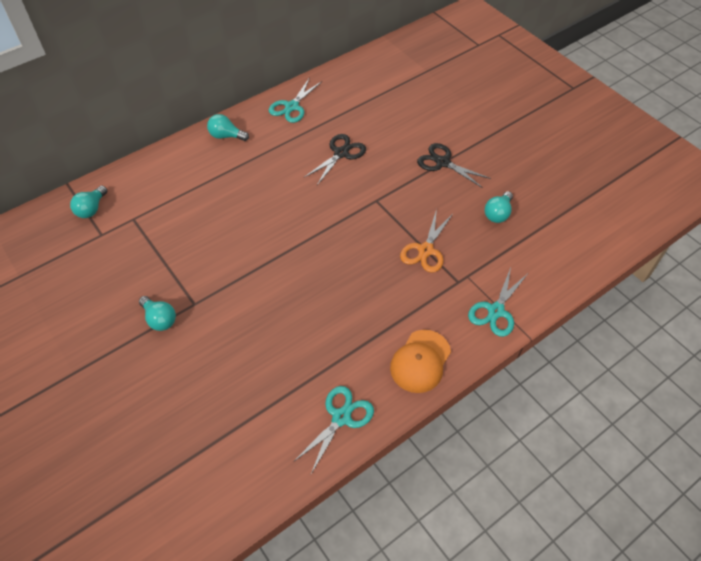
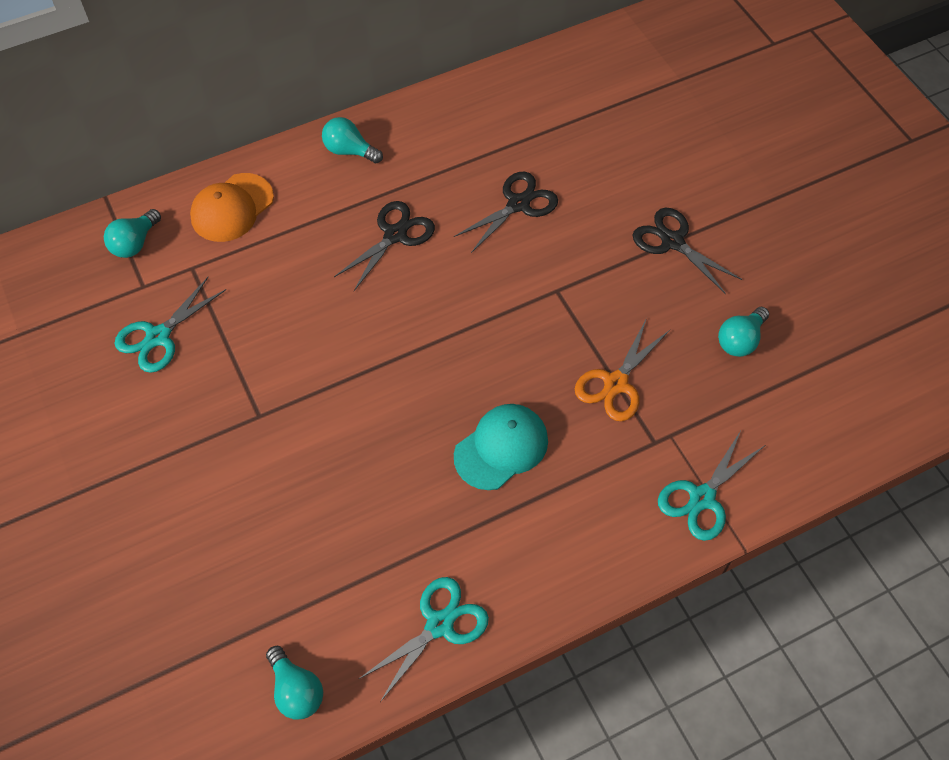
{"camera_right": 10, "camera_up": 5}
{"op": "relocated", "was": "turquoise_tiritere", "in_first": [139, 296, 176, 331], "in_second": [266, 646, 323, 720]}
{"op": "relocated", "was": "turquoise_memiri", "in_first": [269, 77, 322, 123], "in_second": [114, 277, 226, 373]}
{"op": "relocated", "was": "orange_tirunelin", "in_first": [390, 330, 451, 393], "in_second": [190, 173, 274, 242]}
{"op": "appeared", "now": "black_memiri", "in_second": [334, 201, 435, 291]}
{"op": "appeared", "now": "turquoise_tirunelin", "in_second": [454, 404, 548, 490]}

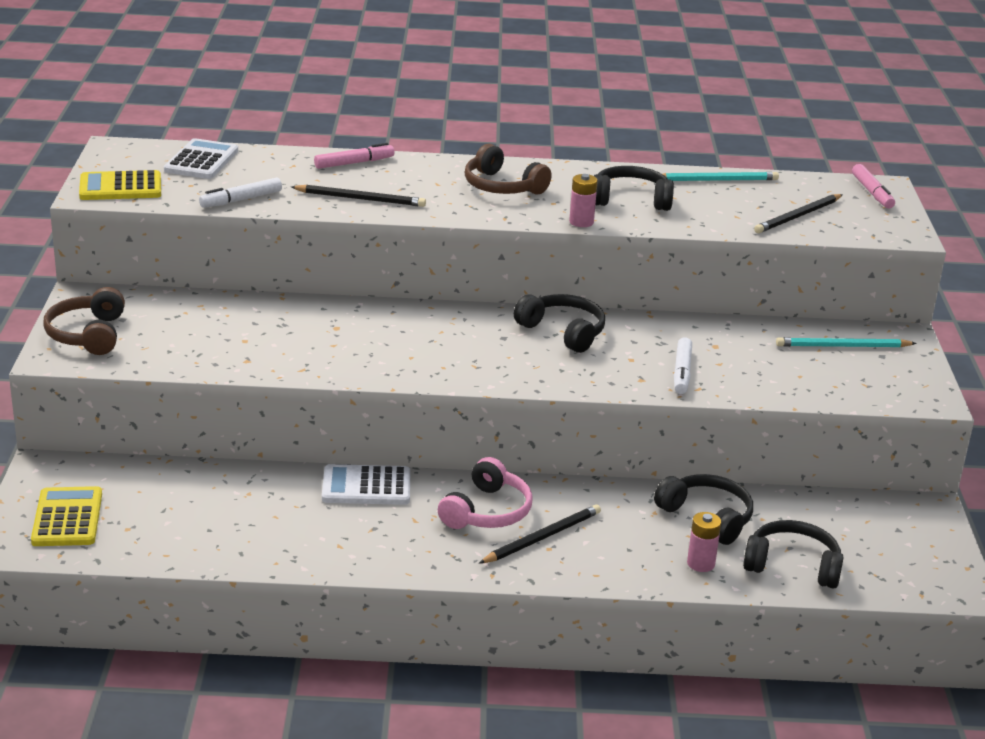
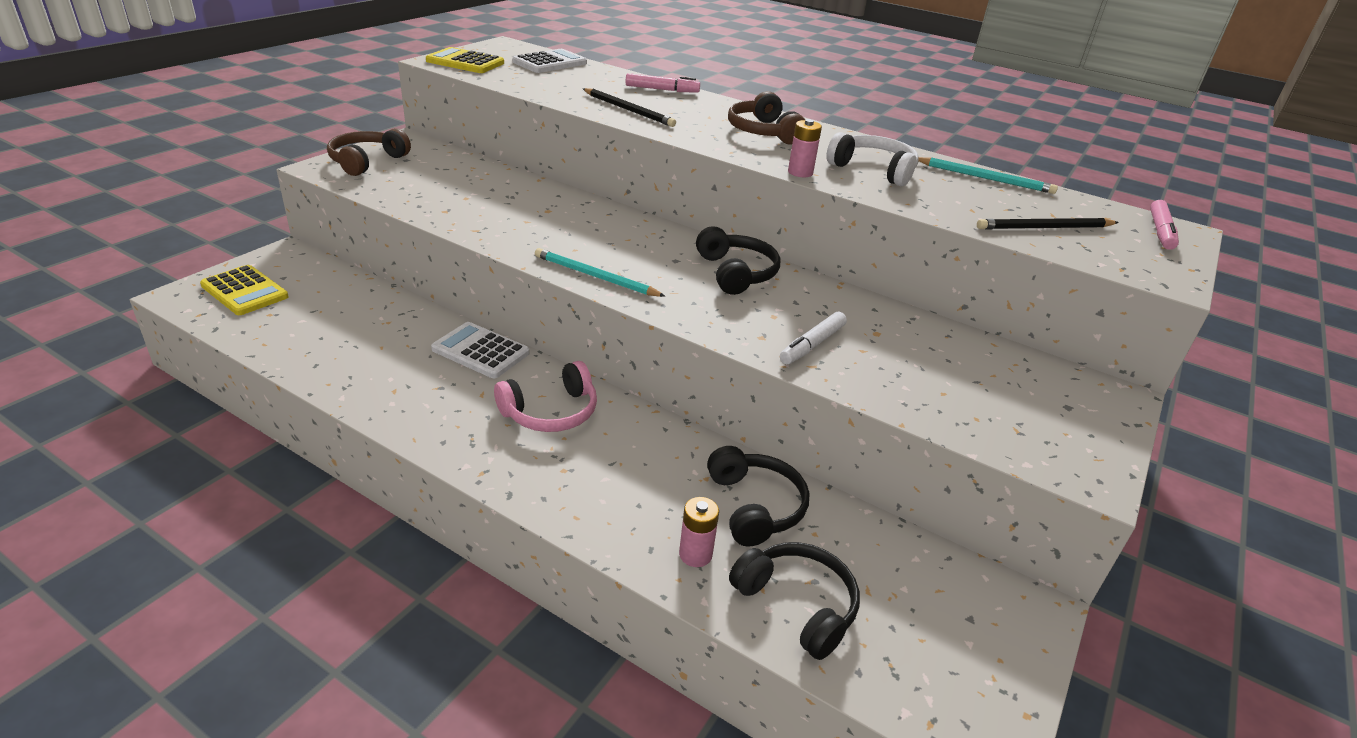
{"camera_right": 30, "camera_up": 5}
{"op": "spun", "was": "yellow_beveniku", "in_first": [31, 486, 102, 546], "in_second": [200, 265, 289, 315], "clockwise": 105}
{"op": "missing", "was": "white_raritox", "in_first": [199, 177, 282, 208]}
{"op": "missing", "was": "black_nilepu", "in_first": [479, 504, 601, 564]}
{"op": "colour", "was": "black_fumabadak", "now": "white_fumabadak", "in_first": [594, 166, 674, 211], "in_second": [826, 132, 919, 186]}
{"op": "relocated", "was": "turquoise_nilepu", "in_first": [776, 337, 917, 347], "in_second": [535, 248, 666, 297]}

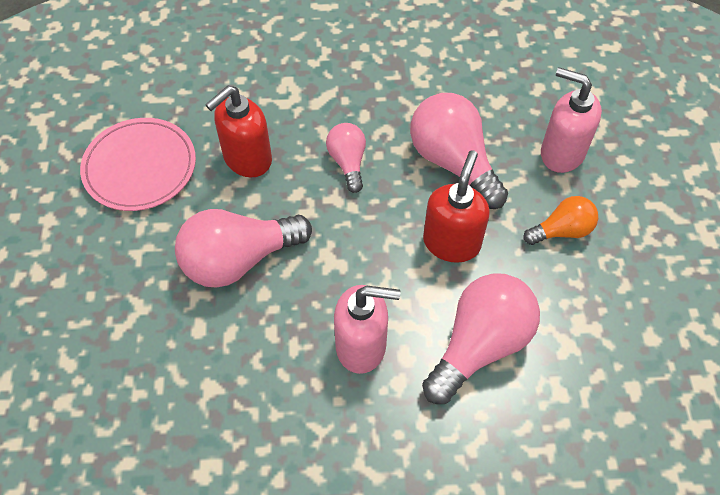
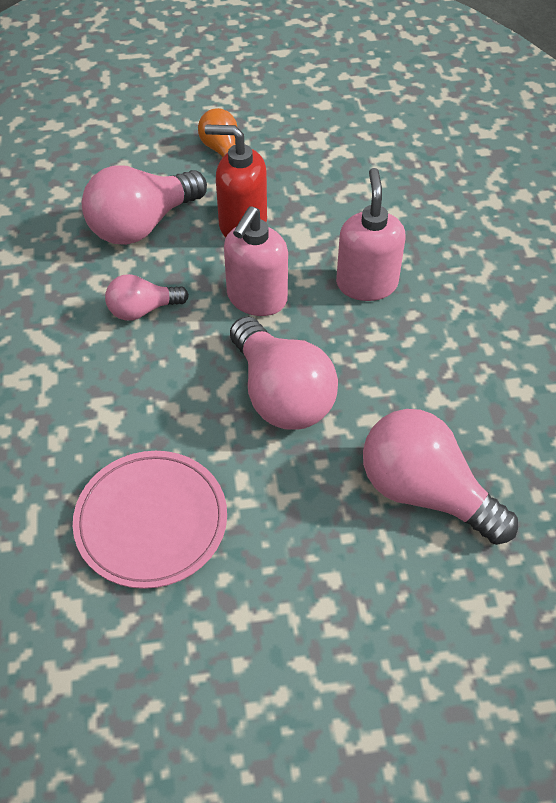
{"camera_right": -95, "camera_up": -5}
{"op": "missing", "was": "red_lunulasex", "in_first": [205, 86, 272, 177]}
{"op": "relocated", "was": "pink_tiritere", "in_first": [422, 273, 540, 404], "in_second": [363, 409, 518, 545]}
{"op": "relocated", "was": "pink_lunulasex", "in_first": [541, 68, 602, 173], "in_second": [224, 206, 288, 316]}

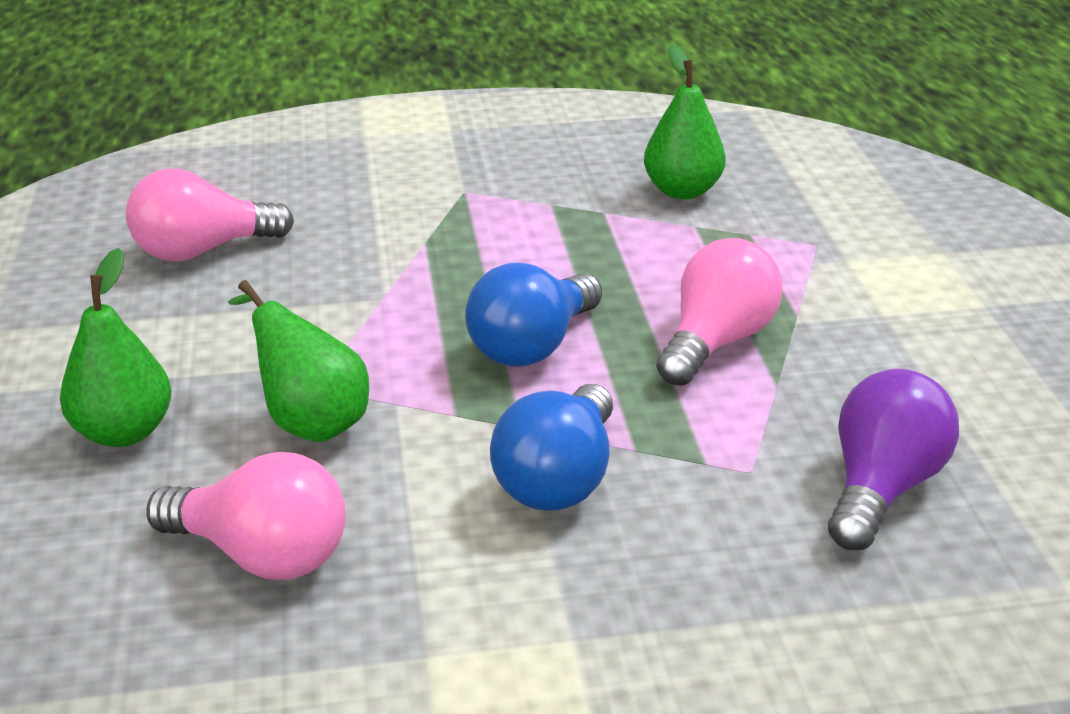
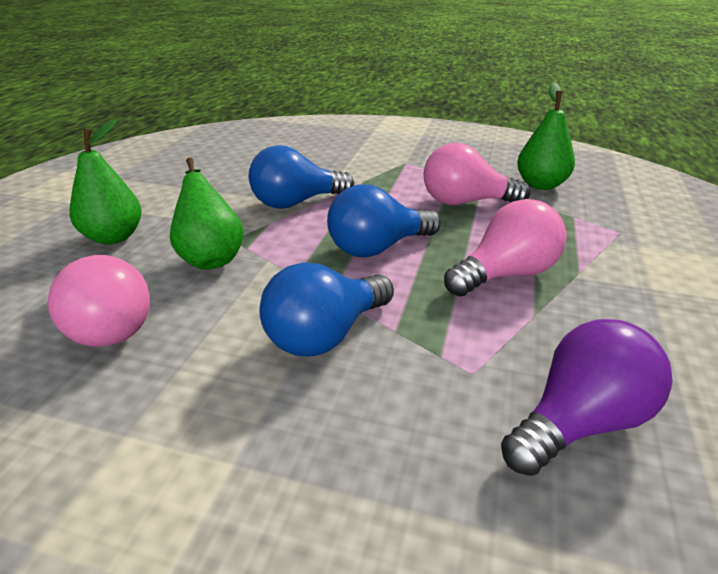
{"camera_right": 25, "camera_up": 0}
{"op": "relocated", "was": "pink_tiritere", "in_first": [126, 168, 294, 261], "in_second": [423, 143, 531, 205]}
{"op": "appeared", "now": "blue_tiritere", "in_second": [249, 145, 354, 209]}

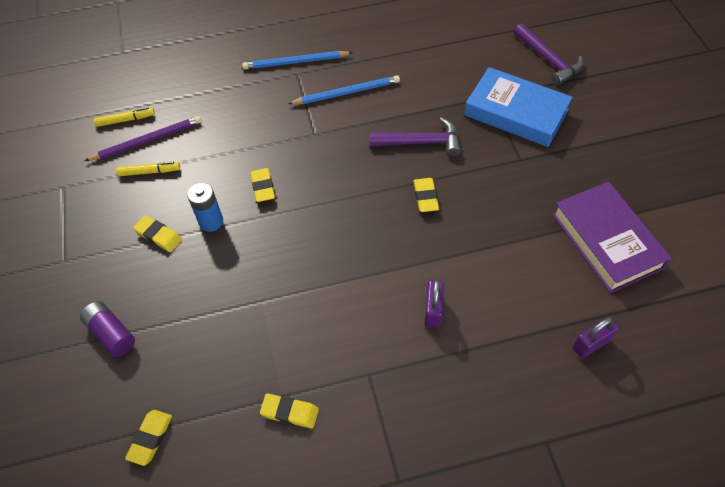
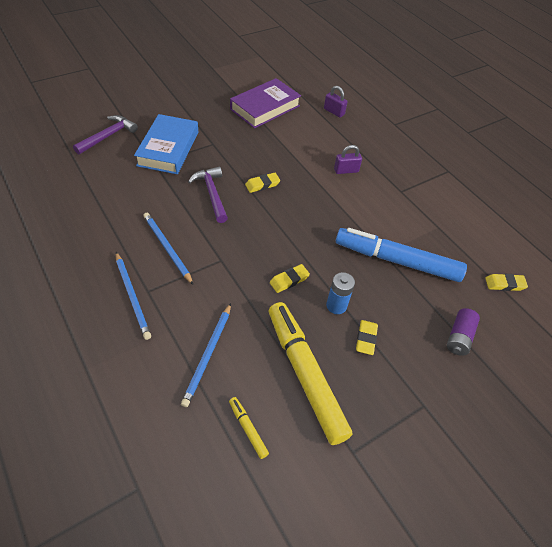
{"camera_right": -115, "camera_up": -5}
{"op": "missing", "was": "purple_nilepu", "in_first": [85, 116, 202, 161]}
{"op": "size", "was": "yellow_raritox", "in_first": [116, 162, 180, 176], "in_second": [269, 302, 353, 445], "ratio": 2.48}
{"op": "missing", "was": "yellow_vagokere", "in_first": [260, 393, 319, 429]}
{"op": "appeared", "now": "blue_nilepu", "in_second": [181, 303, 231, 407]}
{"op": "appeared", "now": "blue_raritox", "in_second": [336, 228, 467, 282]}

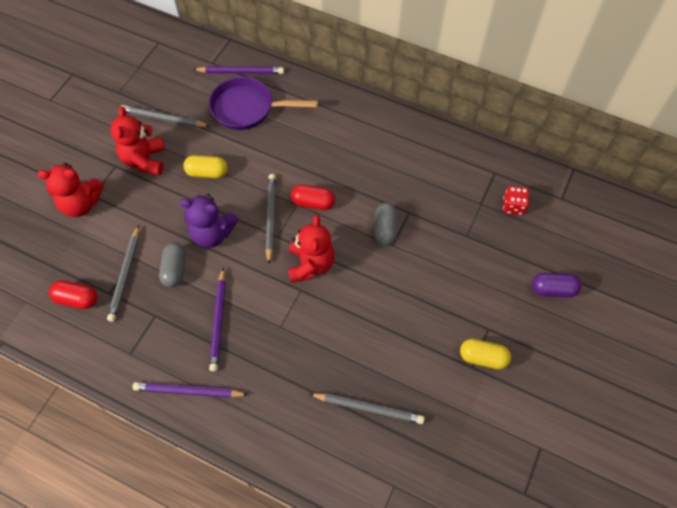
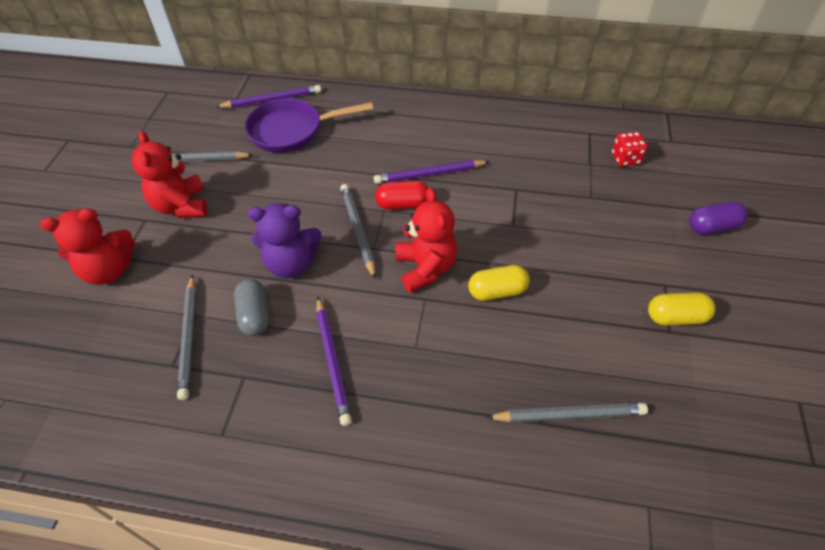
{"camera_right": -15, "camera_up": -10}
{"op": "missing", "was": "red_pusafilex", "in_first": [49, 281, 97, 309]}
{"op": "relocated", "was": "purple_nilepu", "in_first": [133, 382, 249, 398], "in_second": [374, 160, 489, 184]}
{"op": "relocated", "was": "yellow_pusafilex", "in_first": [183, 155, 228, 178], "in_second": [468, 265, 530, 301]}
{"op": "missing", "was": "grey_pusafilex", "in_first": [374, 203, 398, 245]}

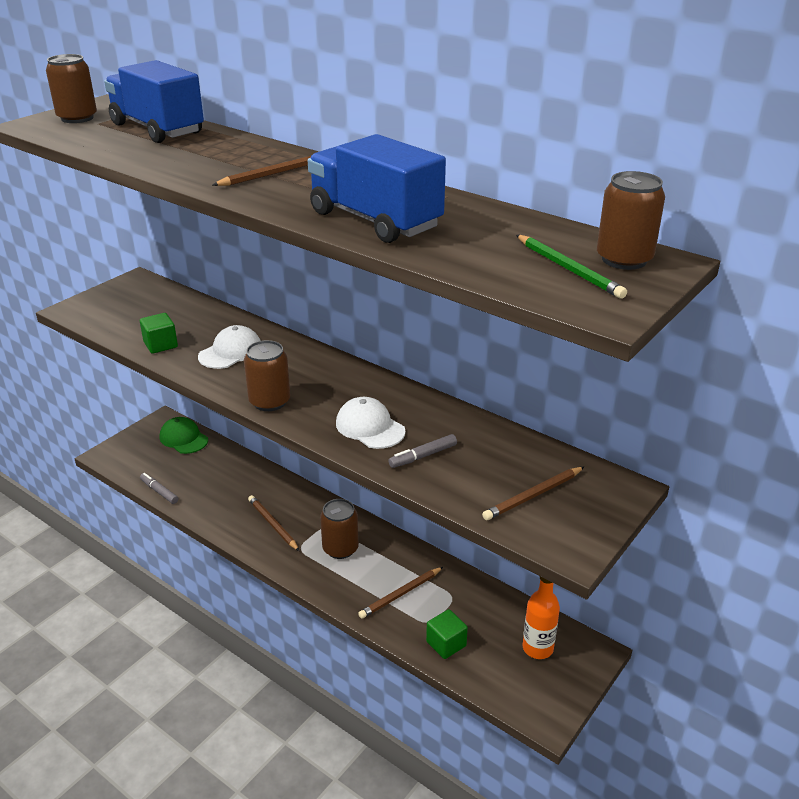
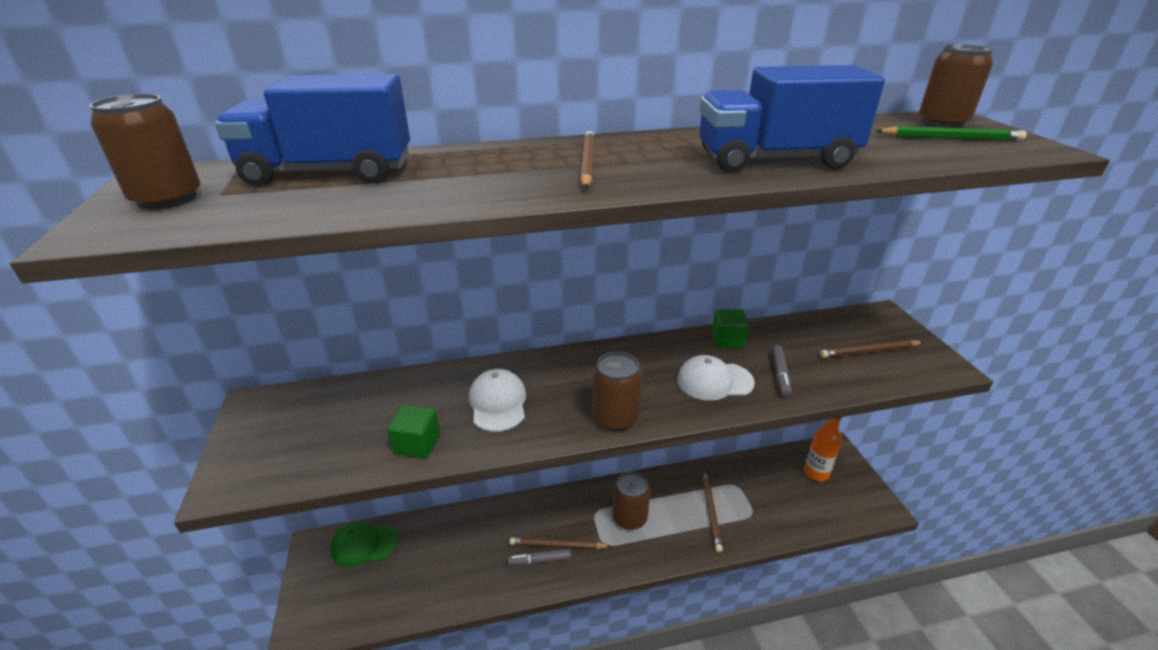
{"camera_right": -50, "camera_up": 0}
{"op": "relocated", "was": "grey_raritox", "in_first": [140, 473, 178, 504], "in_second": [508, 549, 571, 566]}
{"op": "relocated", "was": "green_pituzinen", "in_first": [426, 609, 468, 659], "in_second": [712, 309, 749, 349]}
{"op": "spun", "was": "brown_nilepu", "in_first": [482, 467, 584, 520], "in_second": [820, 340, 924, 358], "clockwise": 75}

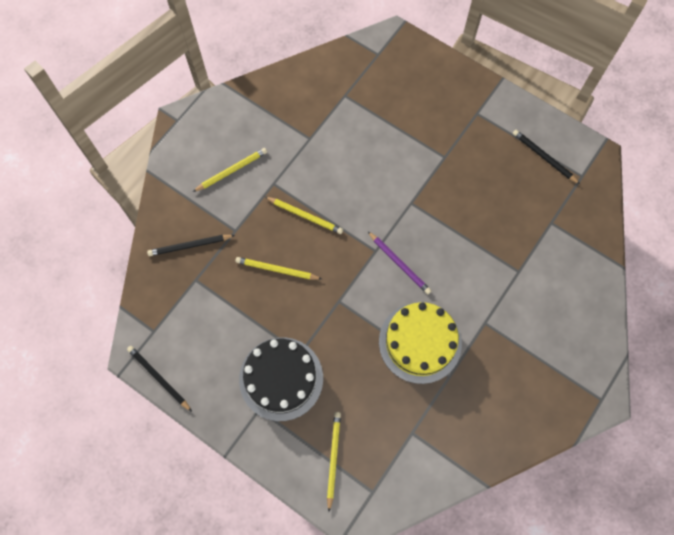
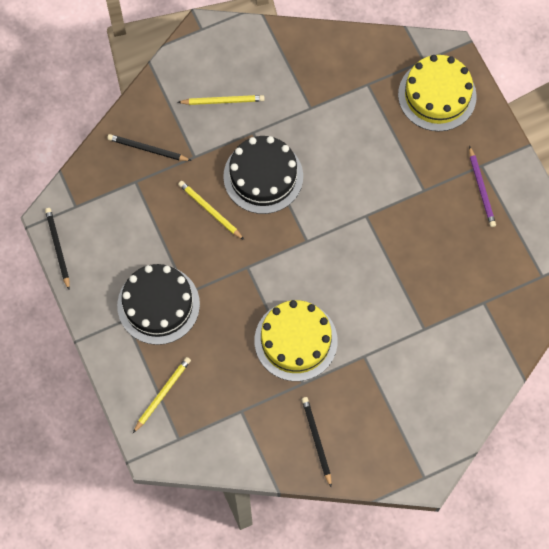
{"camera_right": 30, "camera_up": 0}
{"op": "exchanged", "was": "yellow_nilepu", "now": "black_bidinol", "in_first": [265, 197, 343, 234], "in_second": [223, 136, 303, 214]}
{"op": "relocated", "was": "purple_nilepu", "in_first": [368, 231, 431, 294], "in_second": [469, 146, 496, 227]}
{"op": "relocated", "was": "black_nilepu", "in_first": [513, 130, 580, 184], "in_second": [302, 397, 332, 488]}
{"op": "appeared", "now": "yellow_bidinol", "in_second": [398, 55, 477, 131]}

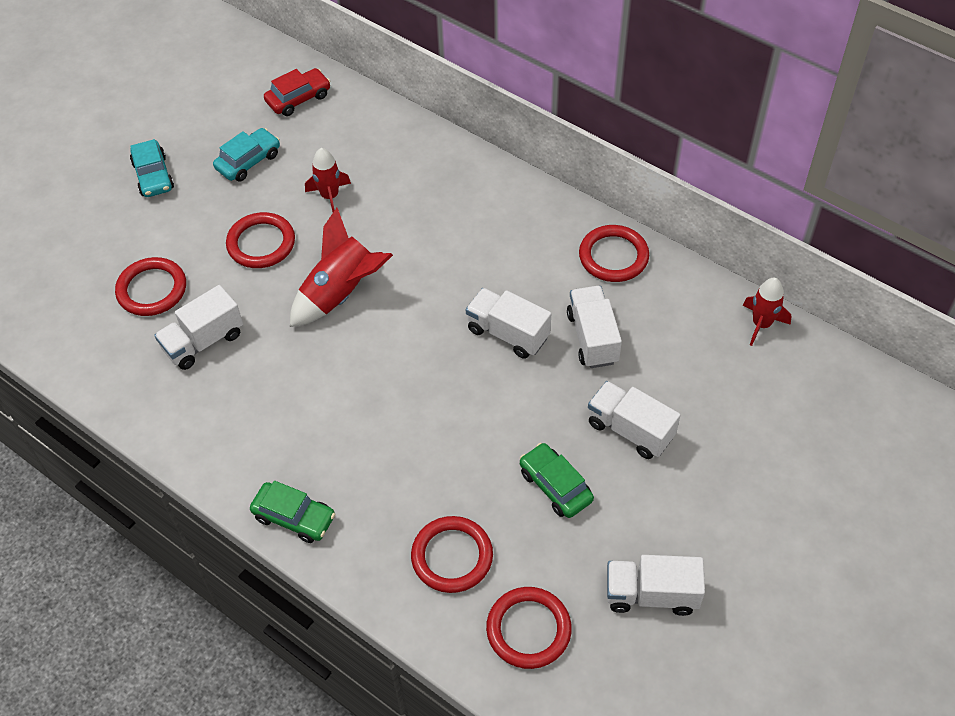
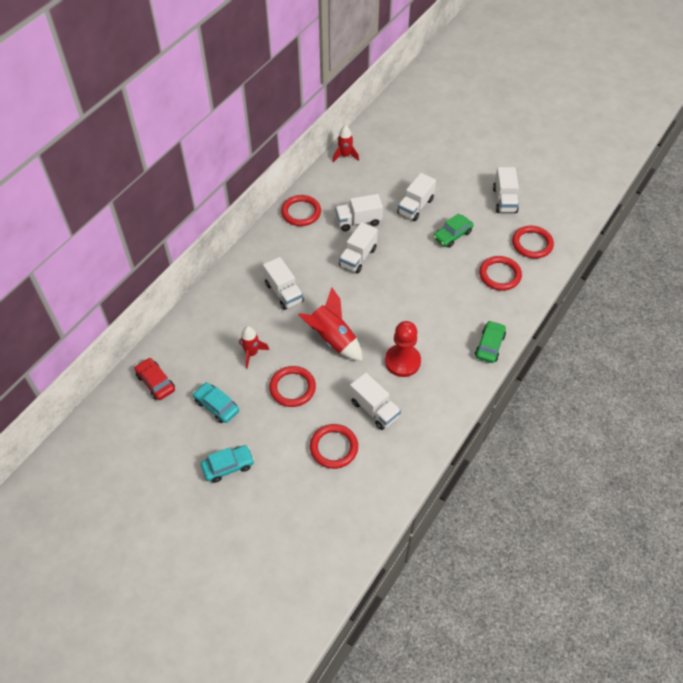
{"camera_right": -95, "camera_up": 0}
{"op": "appeared", "now": "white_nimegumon", "in_second": [263, 257, 304, 310]}
{"op": "appeared", "now": "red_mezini", "in_second": [385, 321, 421, 377]}

